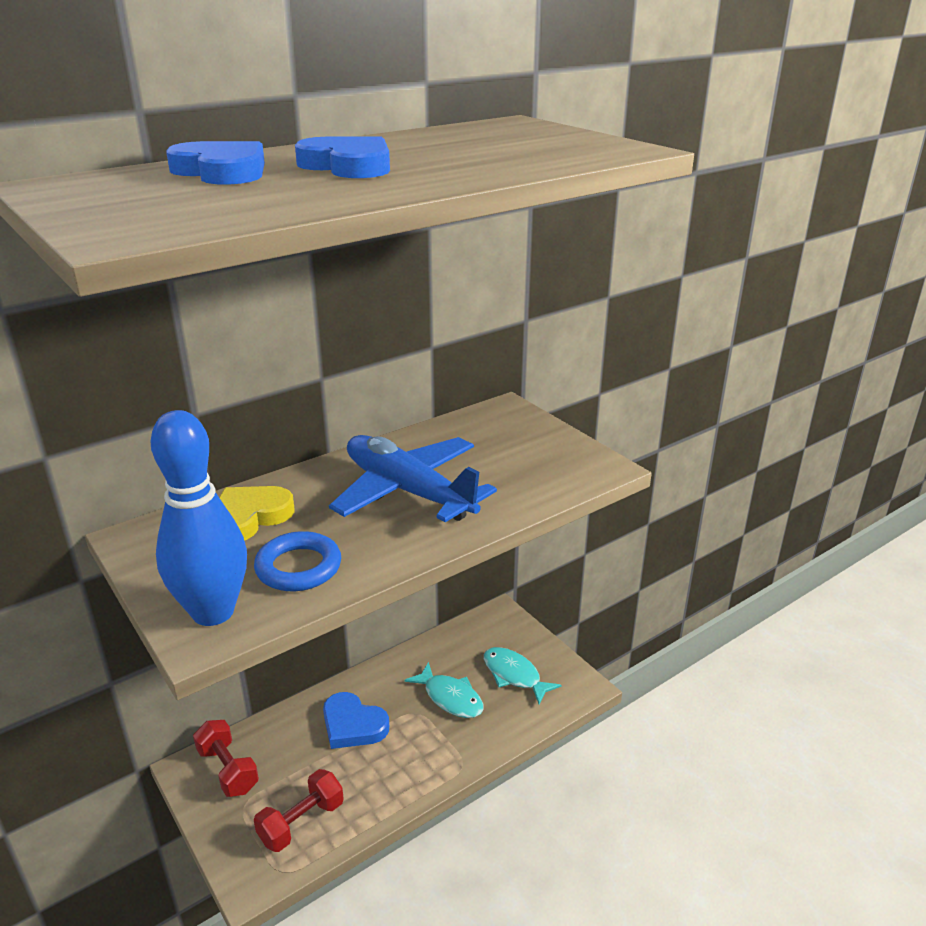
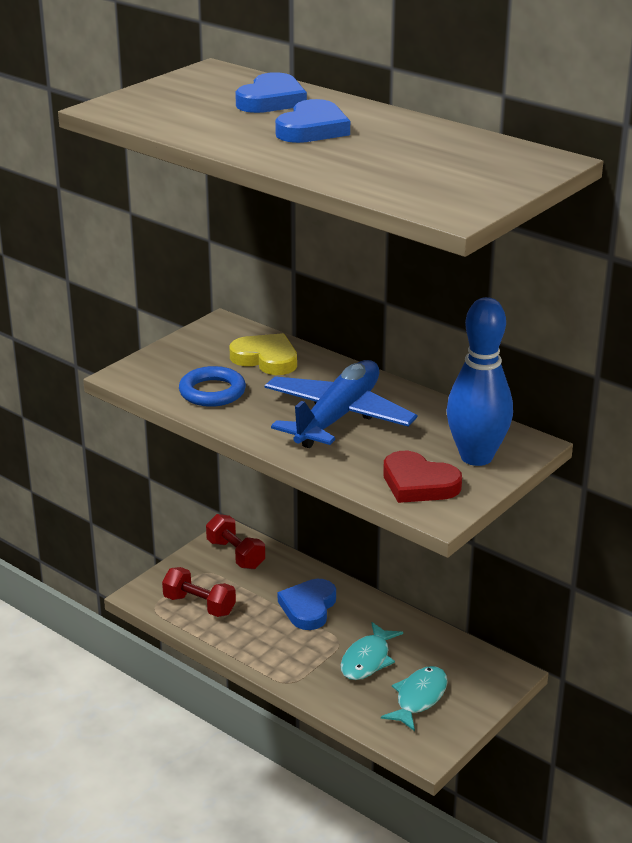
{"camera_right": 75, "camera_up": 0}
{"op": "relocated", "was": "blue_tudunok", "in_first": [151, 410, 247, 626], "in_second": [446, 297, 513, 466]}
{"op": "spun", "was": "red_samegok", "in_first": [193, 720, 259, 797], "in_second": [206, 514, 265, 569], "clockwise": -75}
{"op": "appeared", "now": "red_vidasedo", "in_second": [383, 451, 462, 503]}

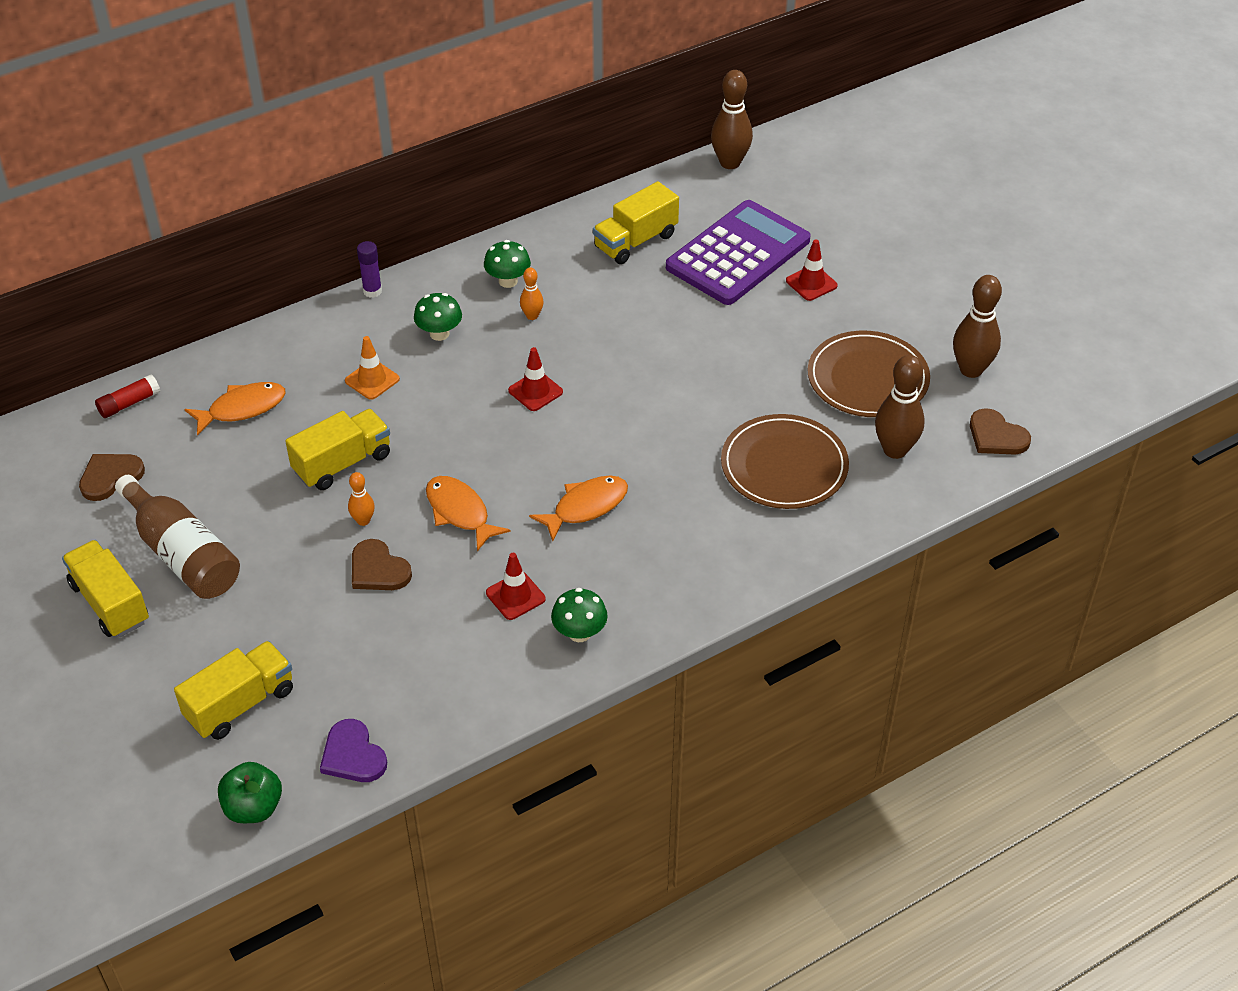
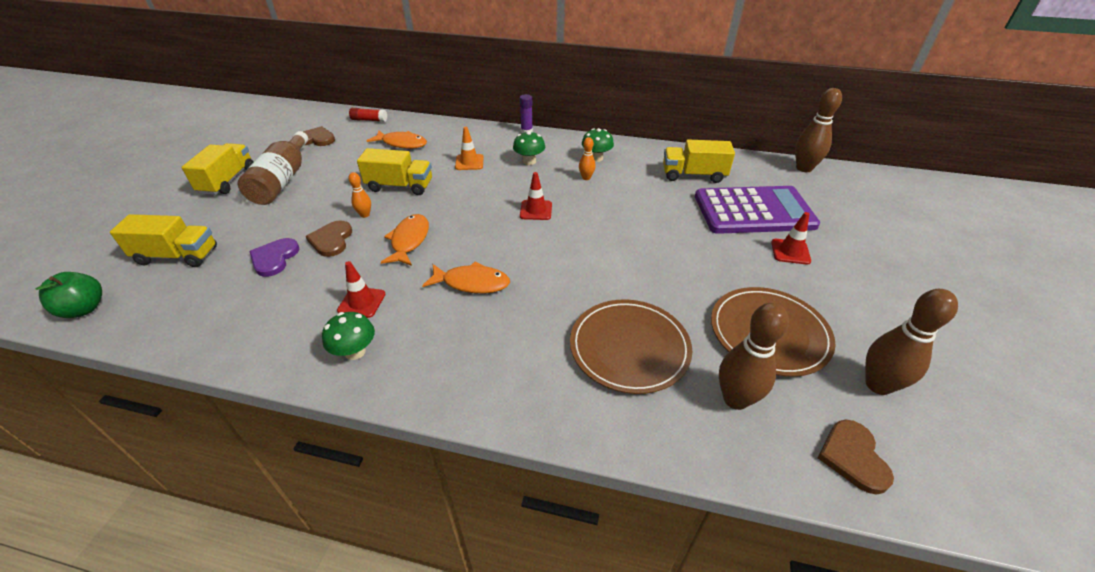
{"camera_right": 45, "camera_up": -5}
{"op": "relocated", "was": "purple_vidasedo", "in_first": [320, 719, 387, 782], "in_second": [249, 238, 299, 277]}

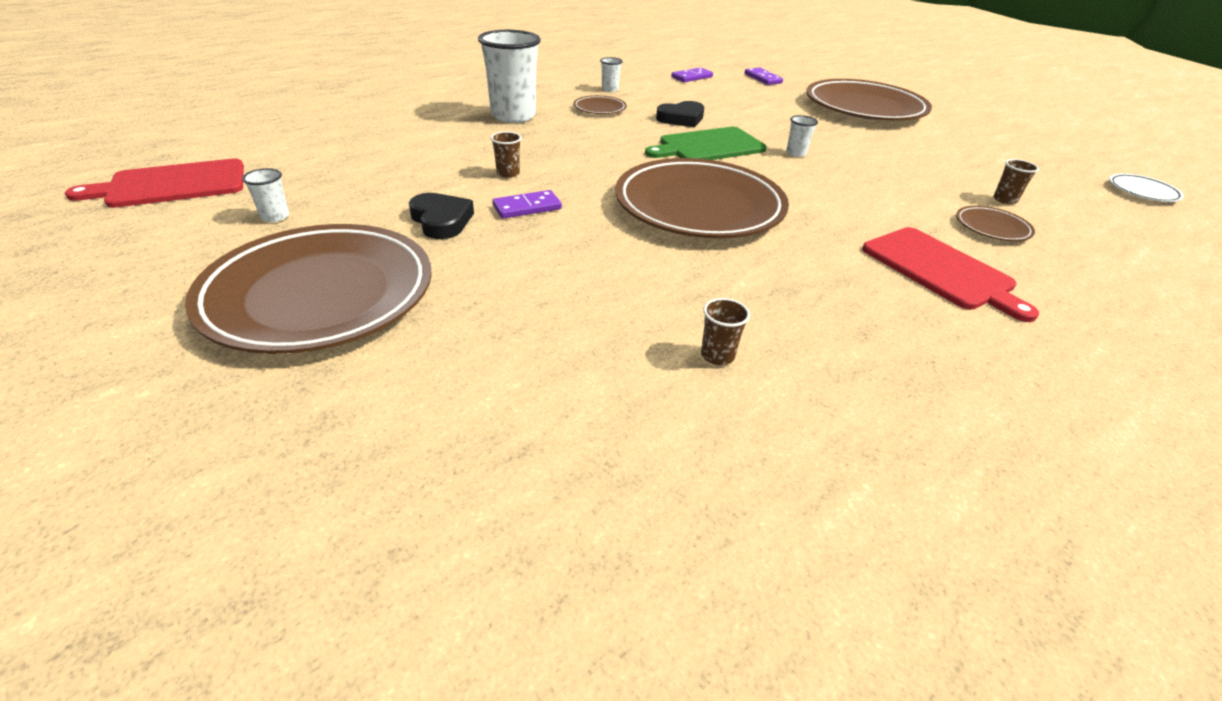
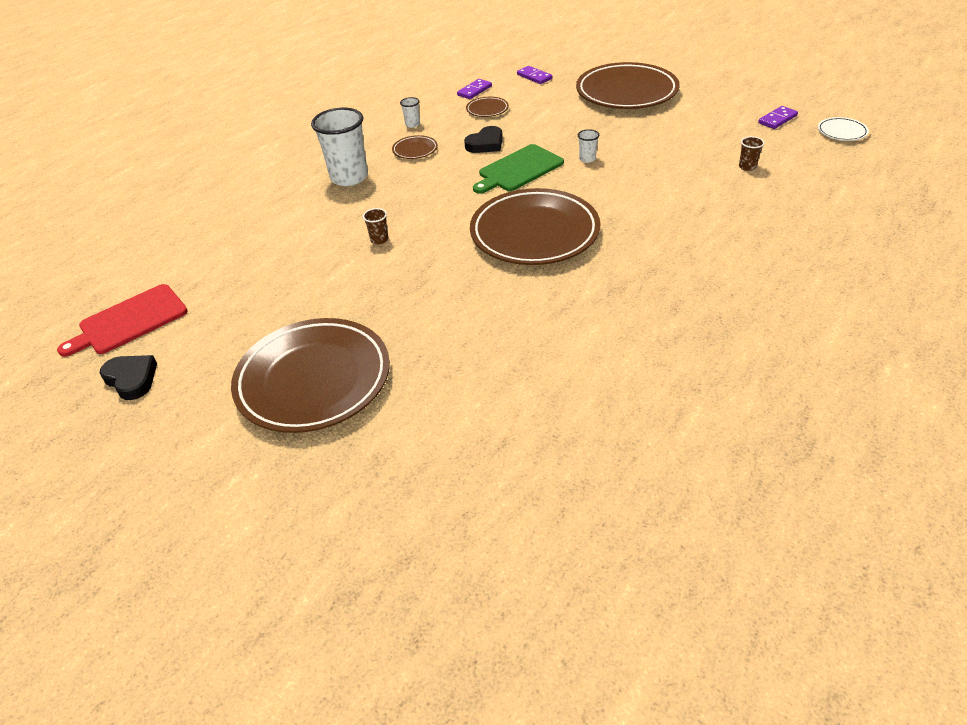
{"camera_right": -10, "camera_up": 5}
{"op": "missing", "was": "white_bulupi", "in_first": [242, 168, 289, 222]}
{"op": "relocated", "was": "black_vidasedo", "in_first": [409, 193, 474, 239], "in_second": [100, 355, 157, 400]}
{"op": "relocated", "was": "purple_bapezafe", "in_first": [492, 190, 562, 219], "in_second": [758, 106, 798, 129]}
{"op": "missing", "was": "brown_bulupi", "in_first": [701, 298, 750, 365]}
{"op": "missing", "was": "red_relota", "in_first": [862, 227, 1039, 322]}
{"op": "relocated", "was": "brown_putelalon", "in_first": [956, 206, 1035, 241], "in_second": [466, 97, 509, 117]}

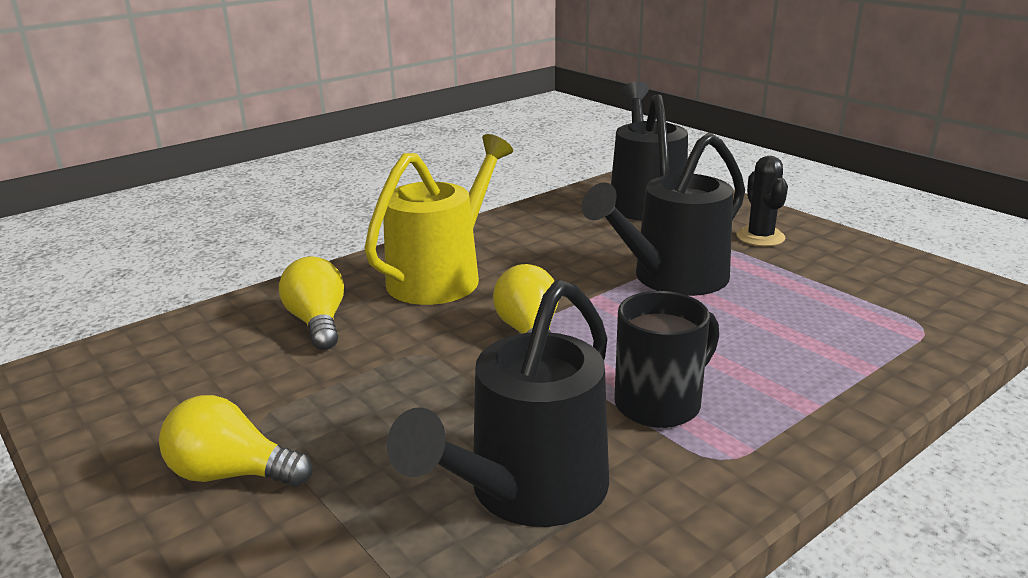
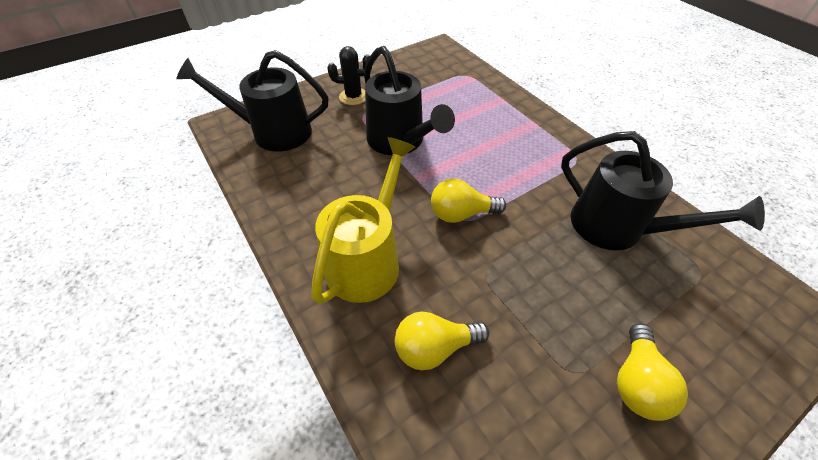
{"camera_right": -85, "camera_up": 25}
{"op": "spun", "was": "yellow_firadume", "in_first": [364, 134, 513, 305], "in_second": [311, 137, 415, 304], "clockwise": 75}
{"op": "missing", "was": "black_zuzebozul", "in_first": [614, 291, 719, 428]}

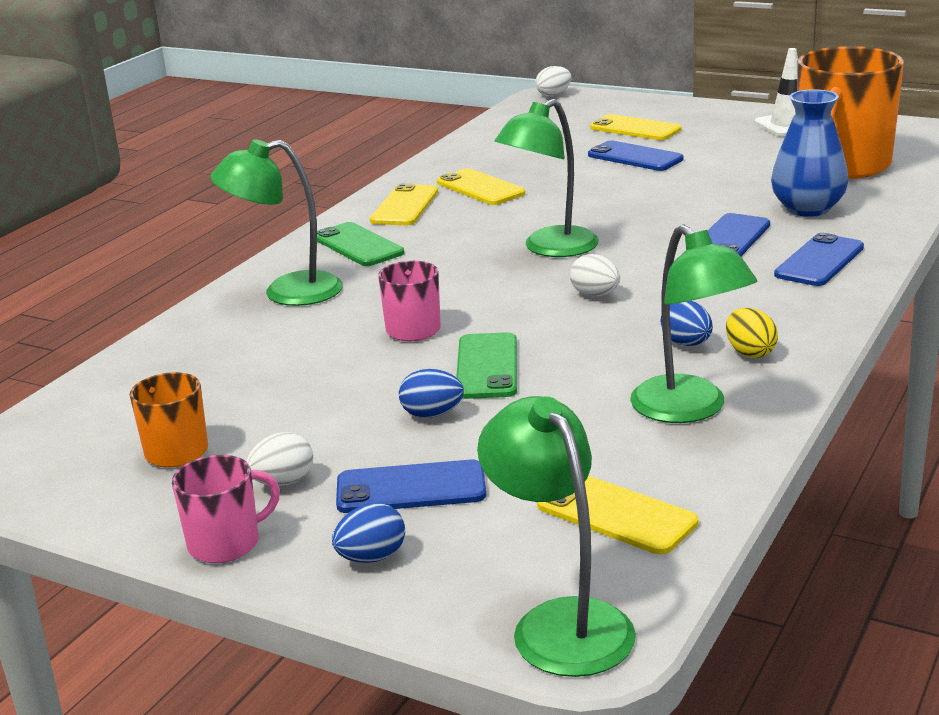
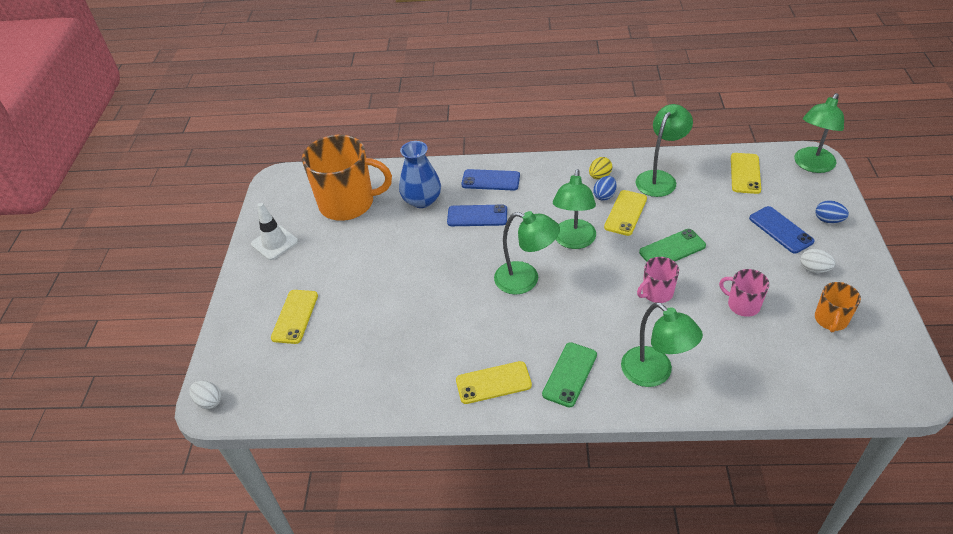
{"camera_right": -115, "camera_up": 20}
{"op": "relocated", "was": "pink_zuzebozul", "in_first": [172, 455, 280, 563], "in_second": [719, 269, 769, 317]}
{"op": "missing", "was": "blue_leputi", "in_first": [399, 369, 464, 418]}
{"op": "relocated", "was": "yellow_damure", "in_first": [437, 168, 525, 205], "in_second": [604, 190, 647, 236]}
{"op": "exchanged", "was": "white_leputi", "now": "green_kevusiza", "in_first": [570, 254, 620, 296], "in_second": [553, 169, 596, 249]}
{"op": "missing", "was": "blue_damure", "in_first": [588, 141, 683, 171]}

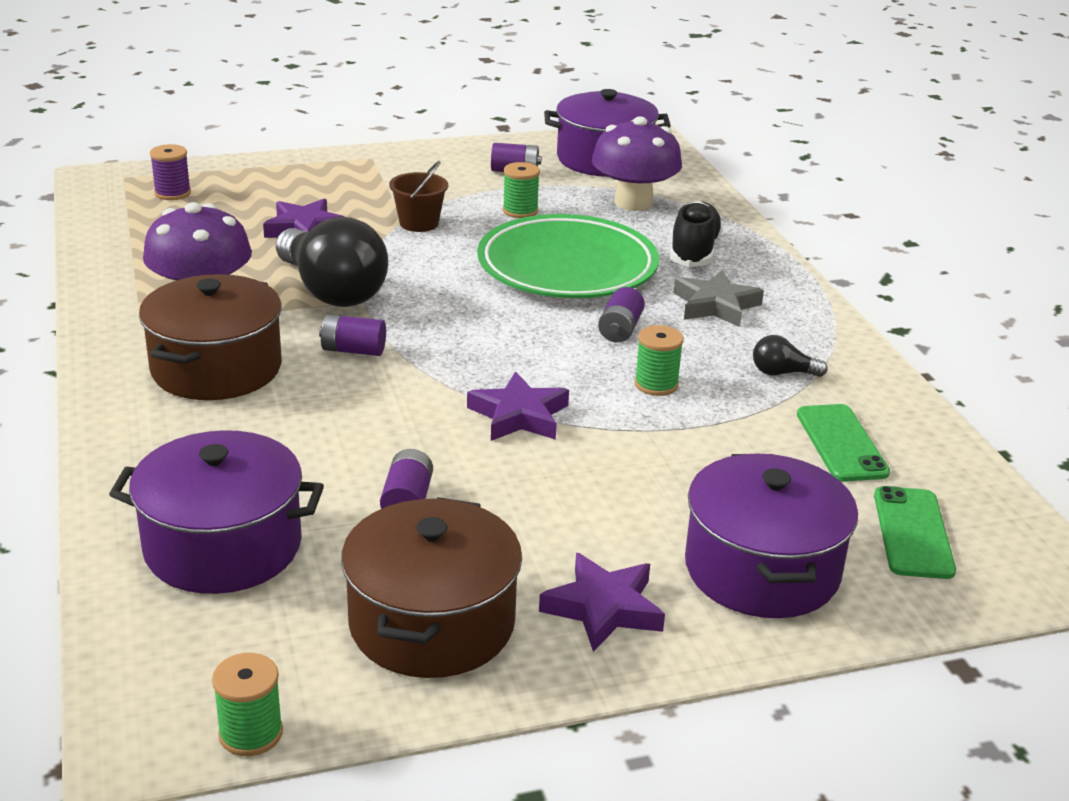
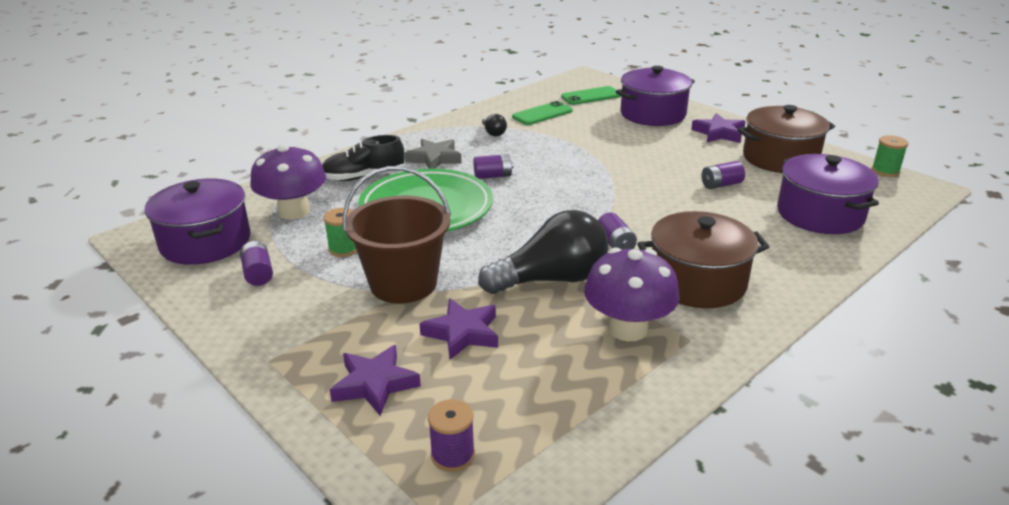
{"camera_right": -115, "camera_up": 0}
{"op": "spun", "was": "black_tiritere", "in_first": [276, 217, 388, 307], "in_second": [478, 210, 609, 294], "clockwise": 45}
{"op": "size", "was": "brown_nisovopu", "in_first": [389, 161, 448, 232], "in_second": [343, 166, 451, 303], "ratio": 1.9}
{"op": "relocated", "was": "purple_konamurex", "in_first": [467, 372, 569, 441], "in_second": [330, 345, 421, 416]}
{"op": "missing", "was": "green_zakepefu", "in_first": [634, 325, 684, 396]}

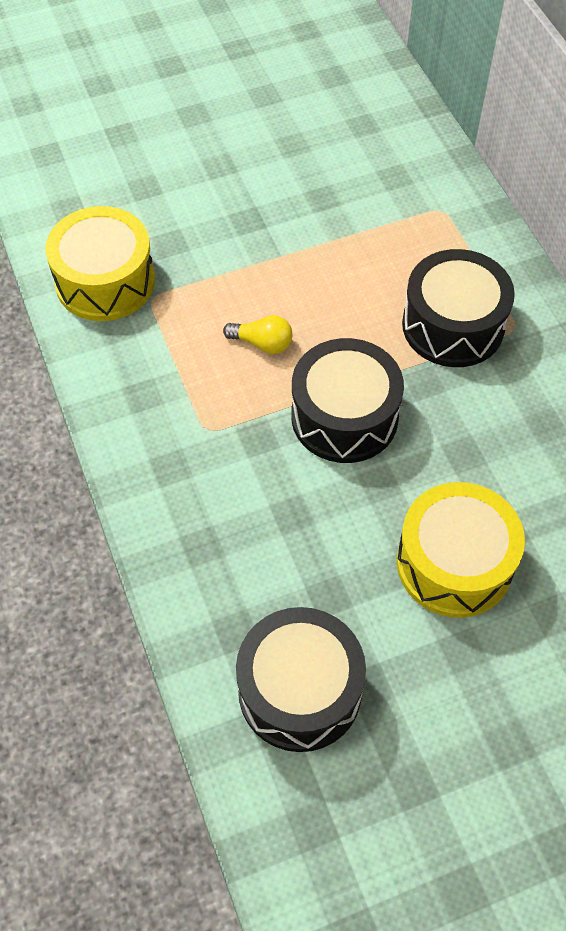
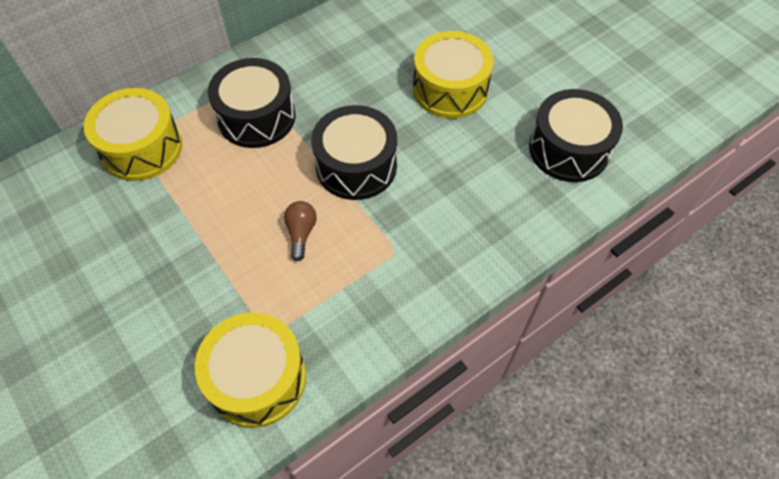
{"camera_right": -105, "camera_up": 0}
{"op": "colour", "was": "yellow_tiritere", "now": "brown_tiritere", "in_first": [223, 315, 292, 354], "in_second": [284, 201, 317, 261]}
{"op": "appeared", "now": "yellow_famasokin", "in_second": [84, 88, 182, 181]}

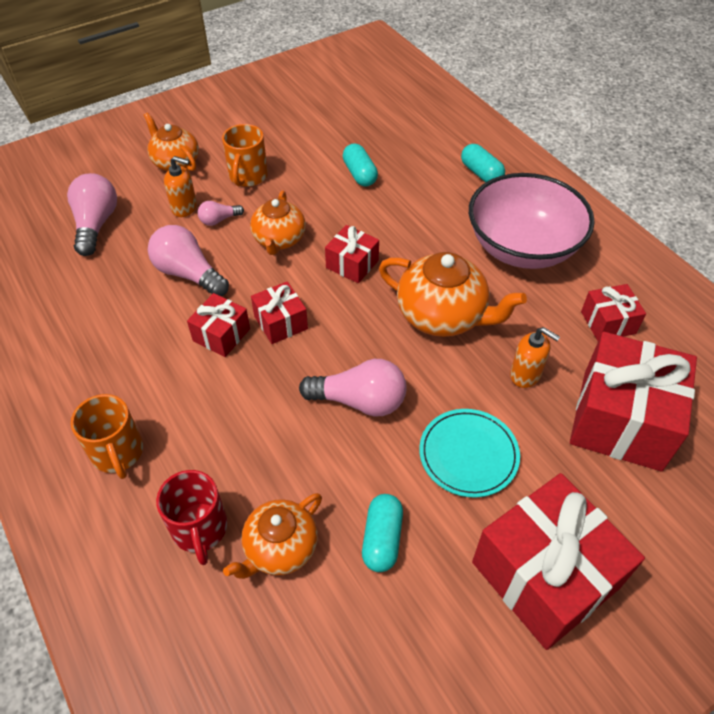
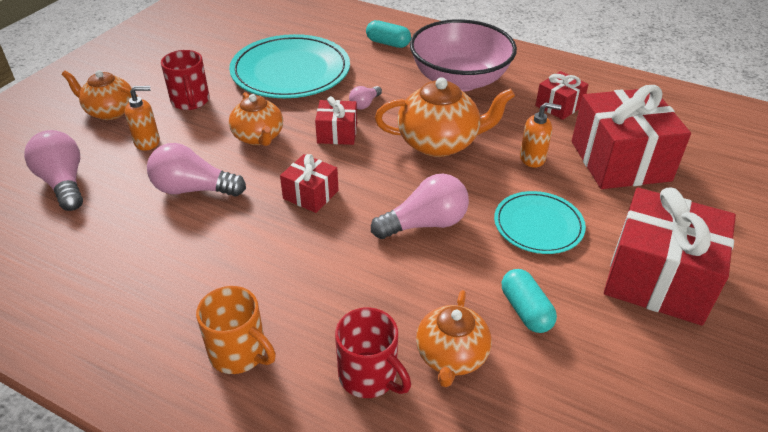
{"camera_right": -30, "camera_up": -10}
{"op": "missing", "was": "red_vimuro", "in_first": [187, 293, 250, 357]}
{"op": "relocated", "was": "pink_tiritere", "in_first": [198, 201, 244, 226], "in_second": [349, 86, 382, 109]}
{"op": "colour", "was": "orange_zuzebozul", "now": "red_zuzebozul", "in_first": [222, 124, 268, 187], "in_second": [161, 50, 210, 110]}
{"op": "exchanged", "was": "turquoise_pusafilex", "now": "turquoise_putelalon", "in_first": [343, 143, 378, 187], "in_second": [229, 34, 350, 98]}

